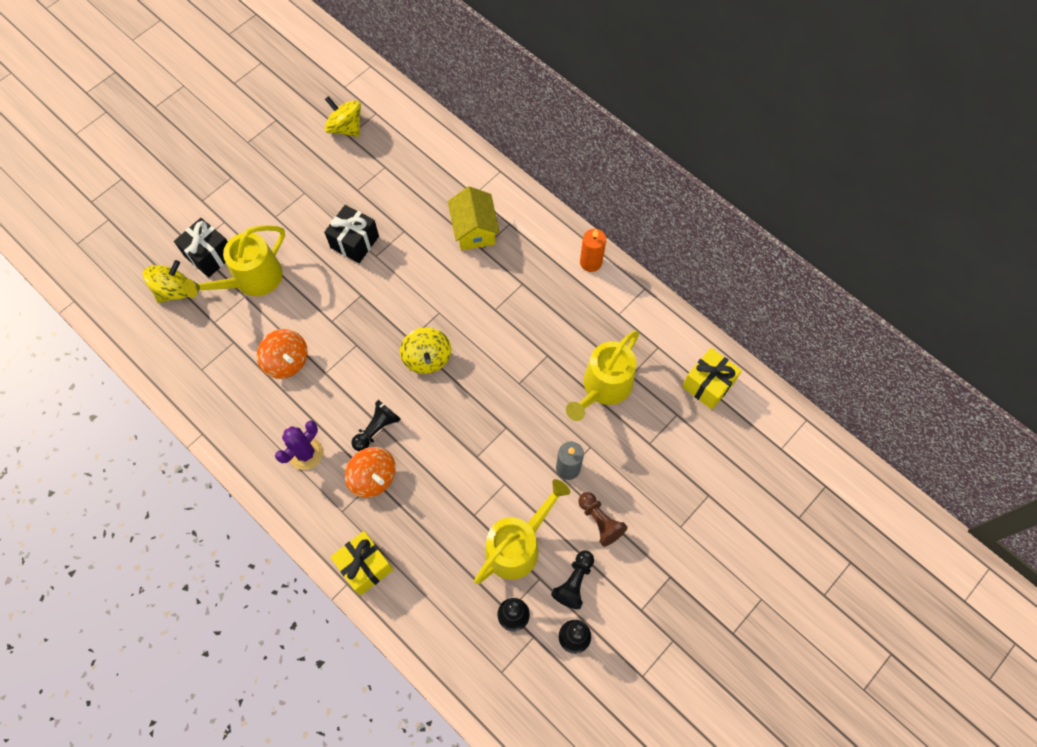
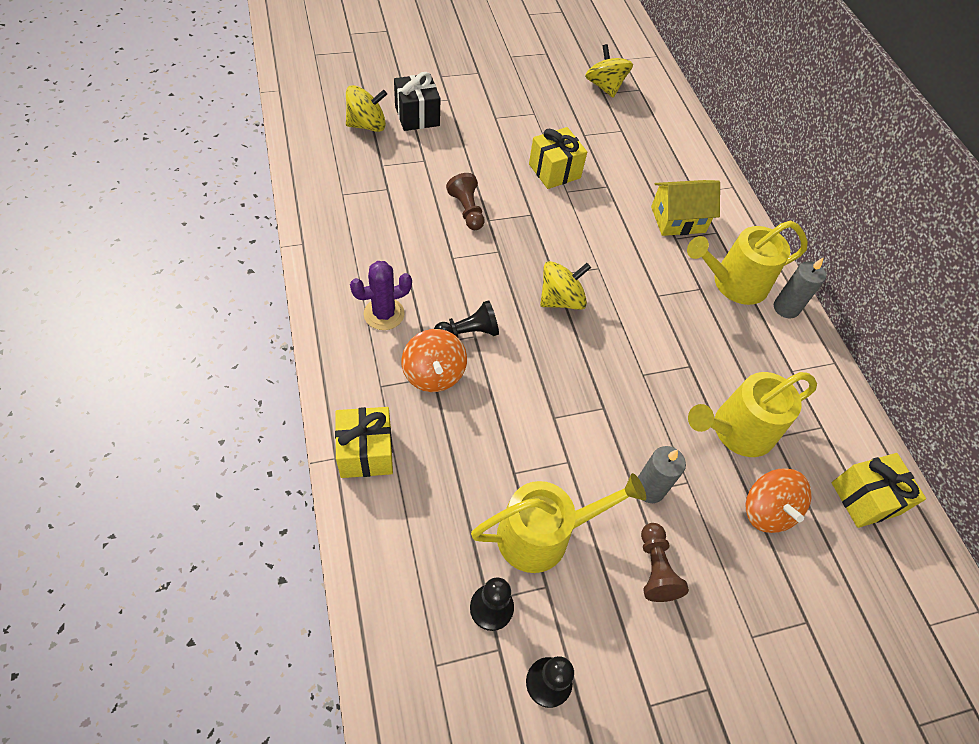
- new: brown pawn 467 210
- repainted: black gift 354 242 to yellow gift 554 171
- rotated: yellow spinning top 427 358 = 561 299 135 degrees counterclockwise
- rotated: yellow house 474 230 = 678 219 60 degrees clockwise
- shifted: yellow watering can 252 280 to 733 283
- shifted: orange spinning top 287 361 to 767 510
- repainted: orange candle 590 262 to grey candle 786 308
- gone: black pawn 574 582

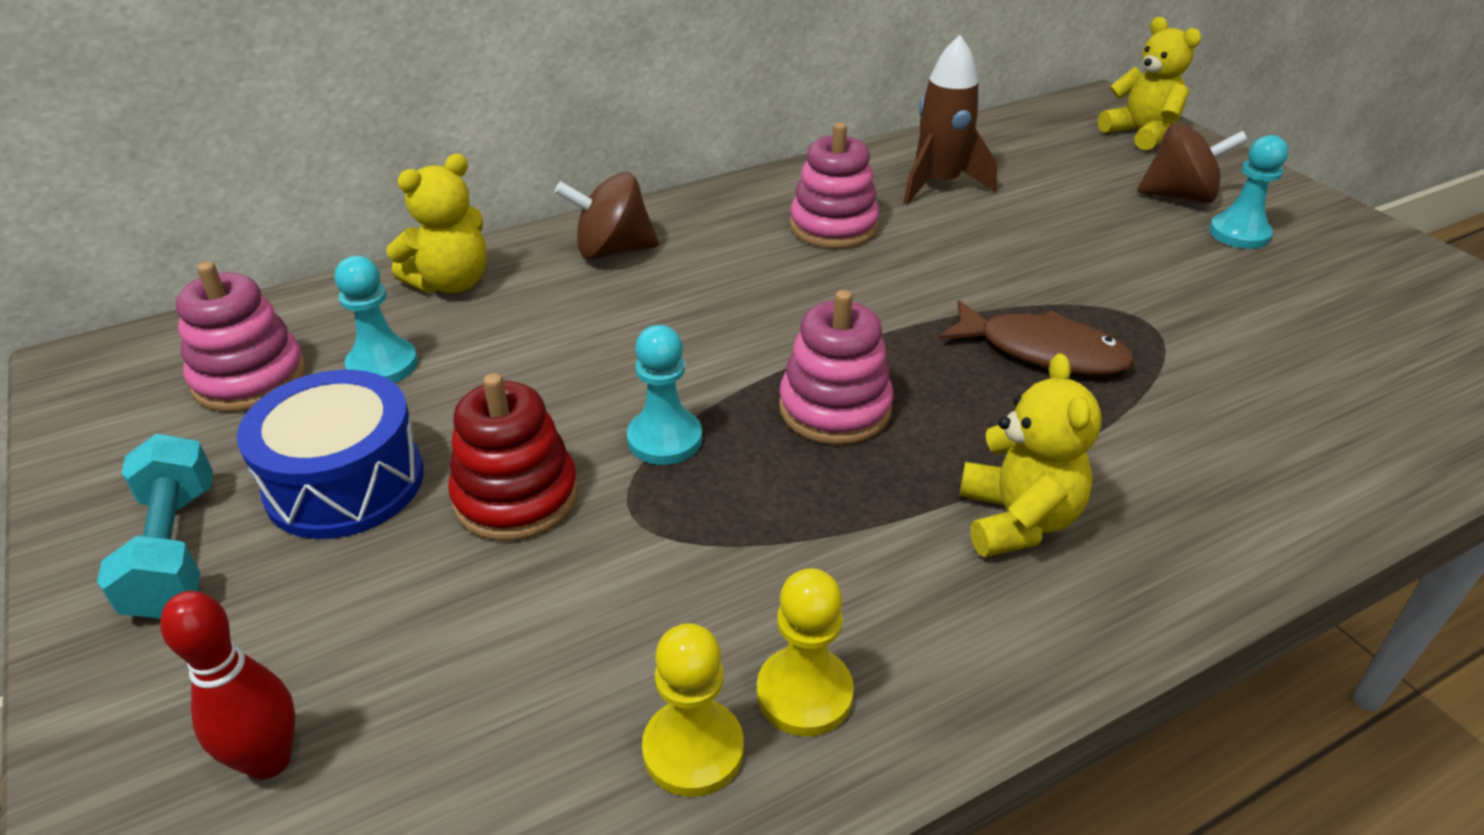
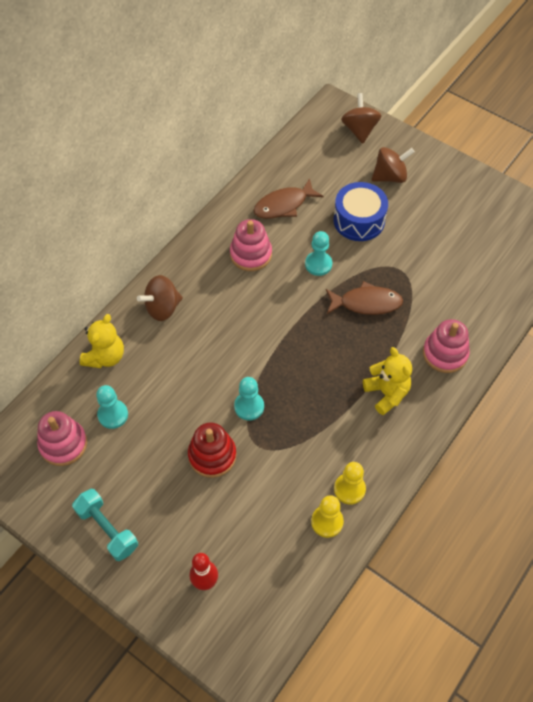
- swapped: brown rocket 939 184 to brown fish 283 205
- shifted: turquoise pawn 1239 234 to 318 264
- shifted: blue drum 345 482 to 359 220
- swapped: yellow teddy bear 1141 134 to brown spinning top 359 130
- shifted: pink stacking toy 834 408 to 445 353

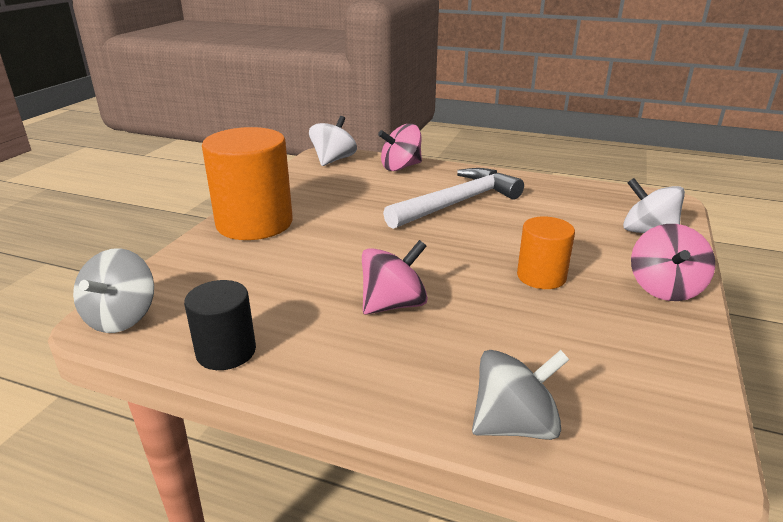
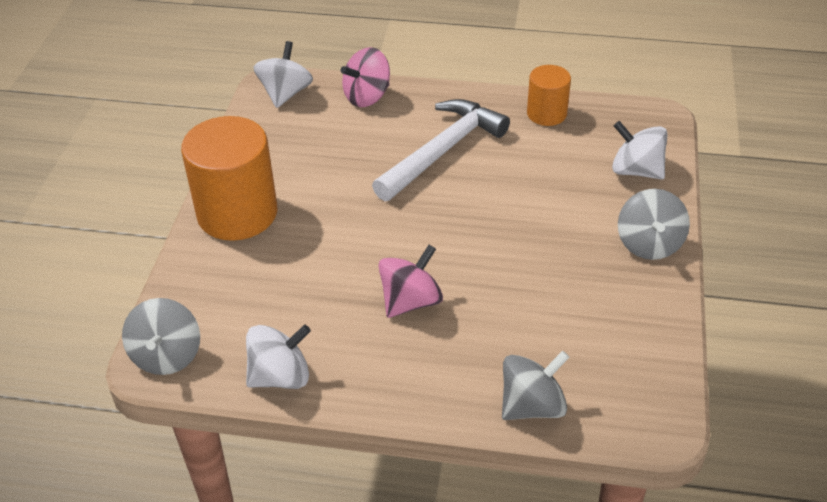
- swapped: black cylinder 226 351 to white spinning top 280 376
- shifted: orange cylinder 541 276 to 546 114
- repainted: pink spinning top 664 288 to grey spinning top 649 244

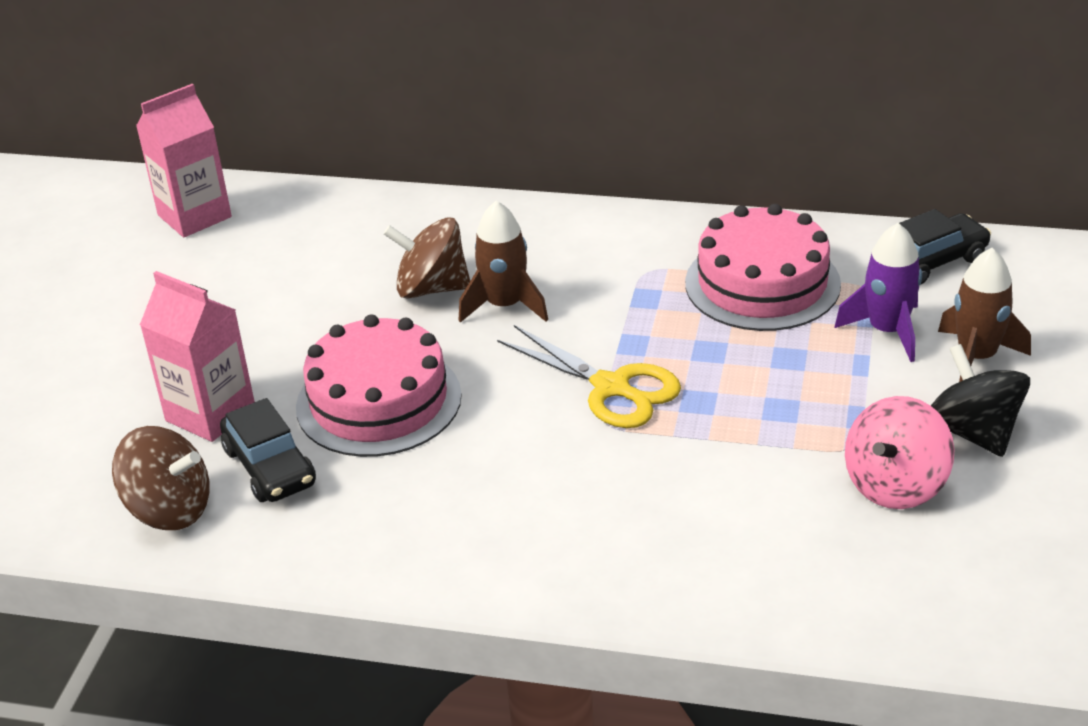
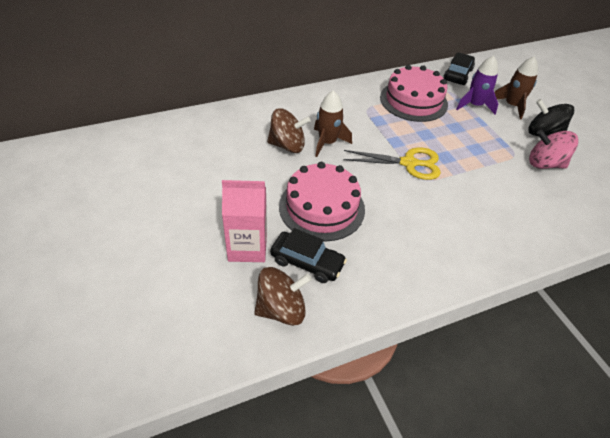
- rotated: brown spinning top 431 288 = 287 145 150 degrees counterclockwise
- rotated: pink spinning top 895 485 = 544 164 105 degrees clockwise
- gone: pink carton 194 216

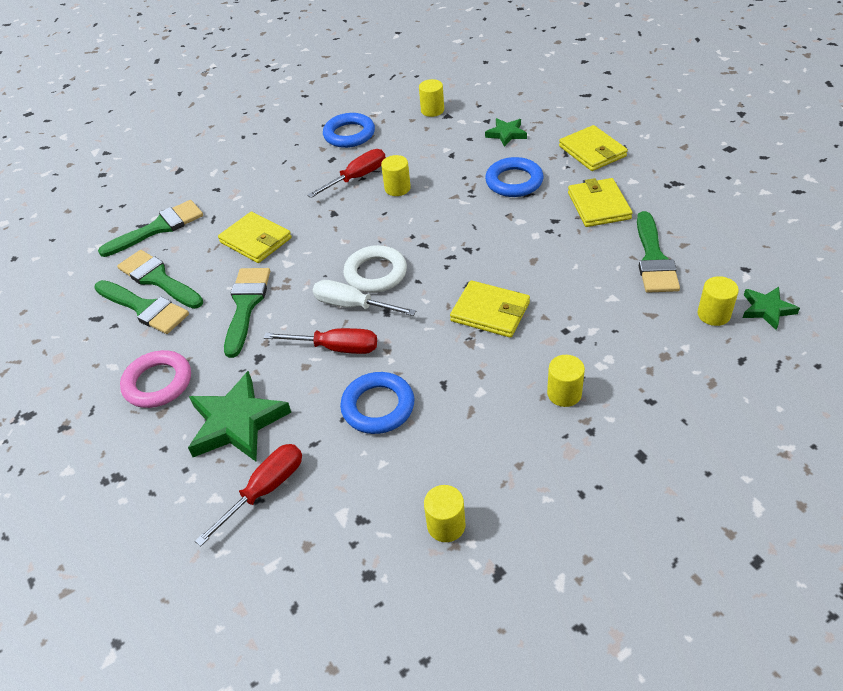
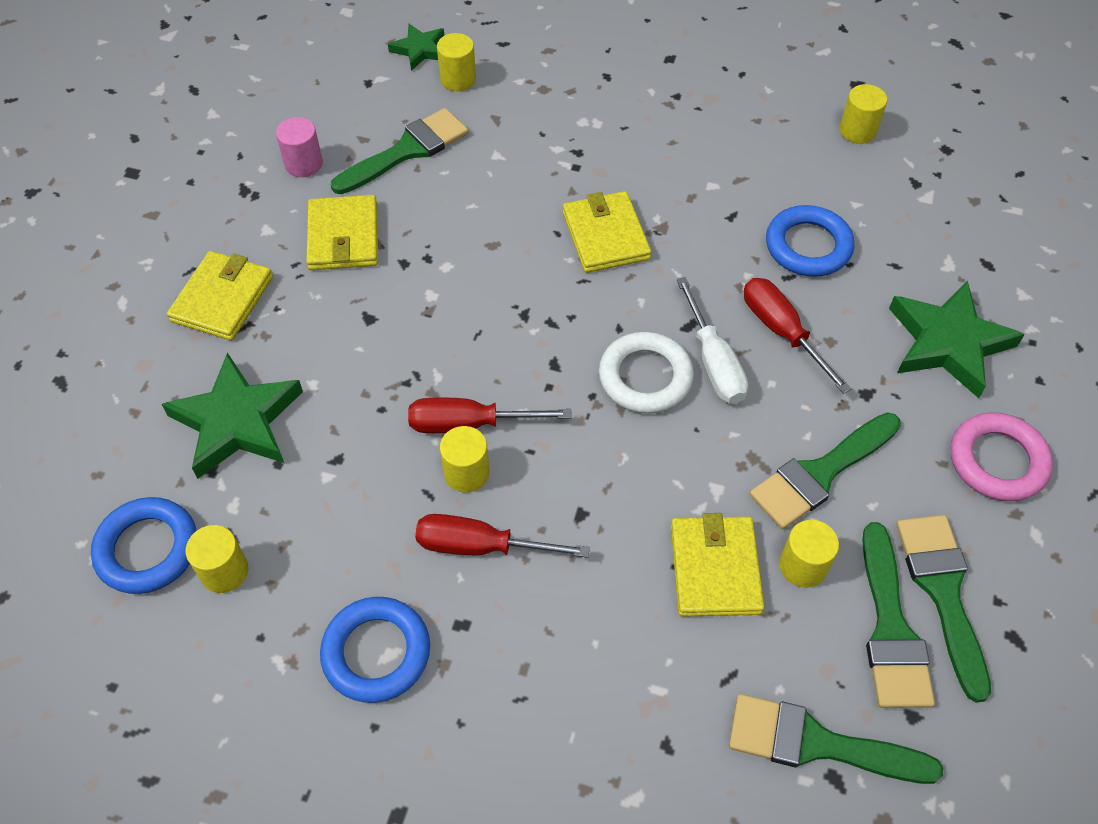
- shifted: blue ring 514 181 to 147 549
- scaled: green star 506 134 = 237 421 x1.82
- new: pink cylinder 303 164
- rotated: yellow wallet 599 206 = 343 236 45 degrees counterclockwise
- shifted: red screwdriver 266 489 to 468 424
- shifted: yellow cylinder 564 393 to 803 566

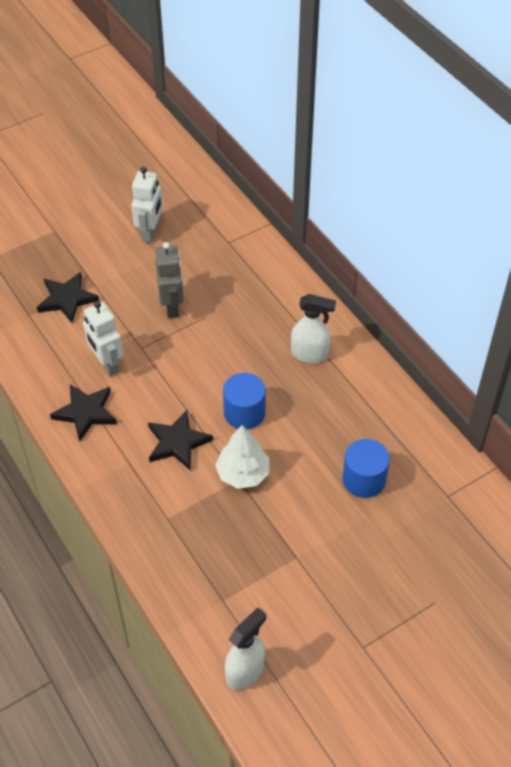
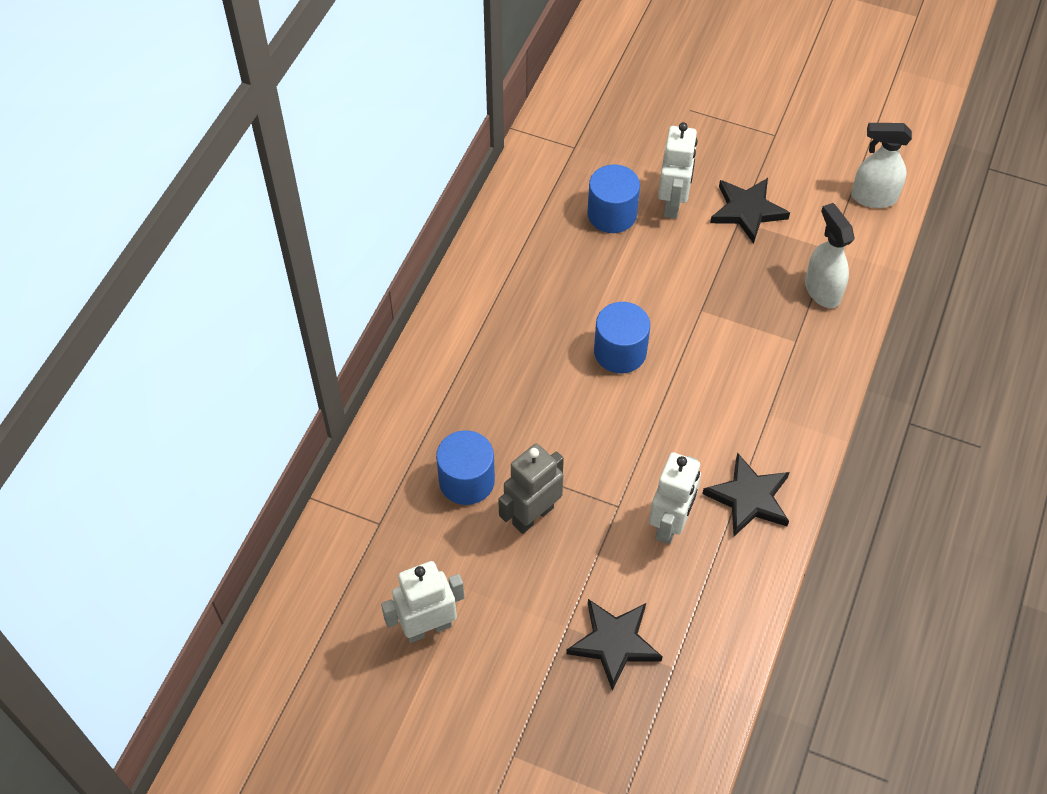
- new: blue cylinder 466 480
- new: white robot 673 203
- shifted: black star 177 442 to 747 211
- shifted: white spray bottle 310 354 to 822 290
- gone: white tree 243 473

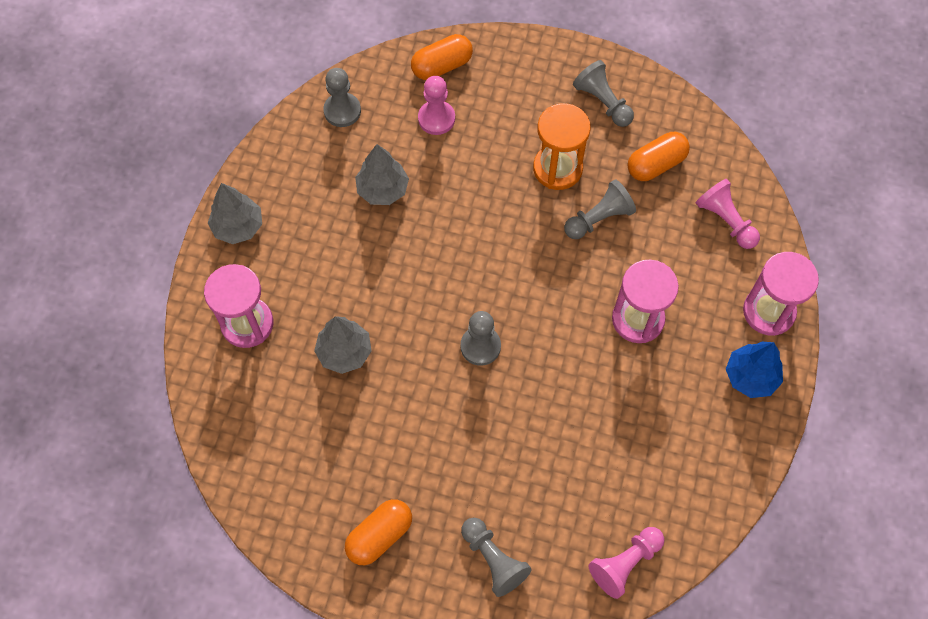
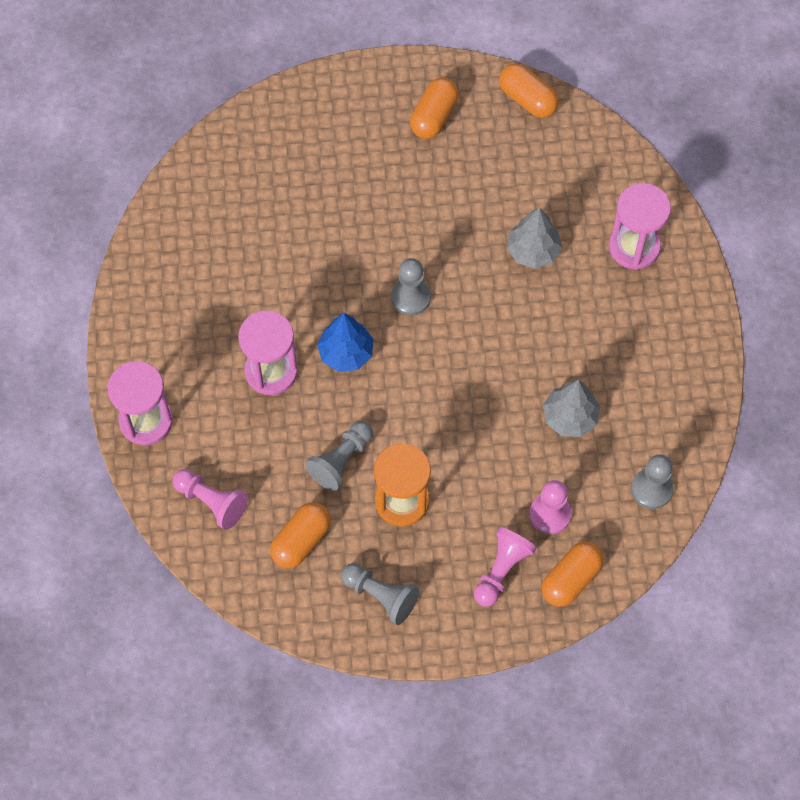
- shifted: blue tree 750 377 to 346 353
- shifted: pink pawn 625 563 to 501 570
- new: orange capsule 527 99
- gone: grey tree 238 227
- gone: grey pawn 493 560

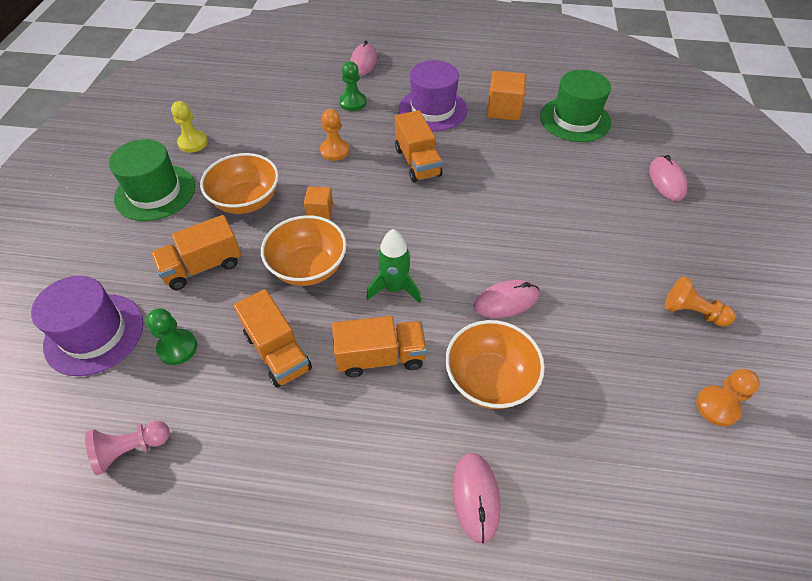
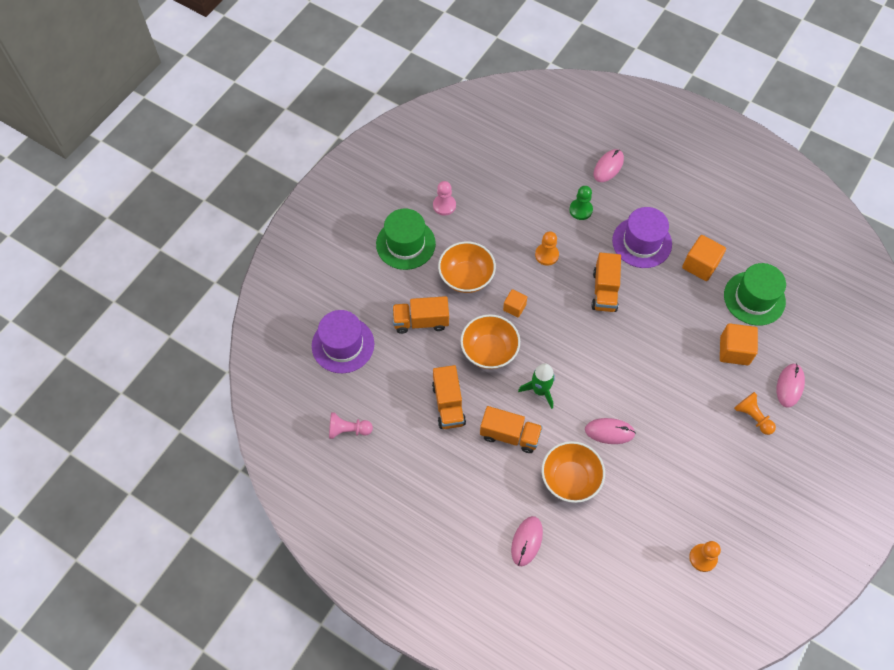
- repainted: yellow pawn 193 143 to pink pawn 444 205
- new: orange cube 734 351
- shifted: orange pawn 692 312 to 752 417
- gone: green pawn 177 348

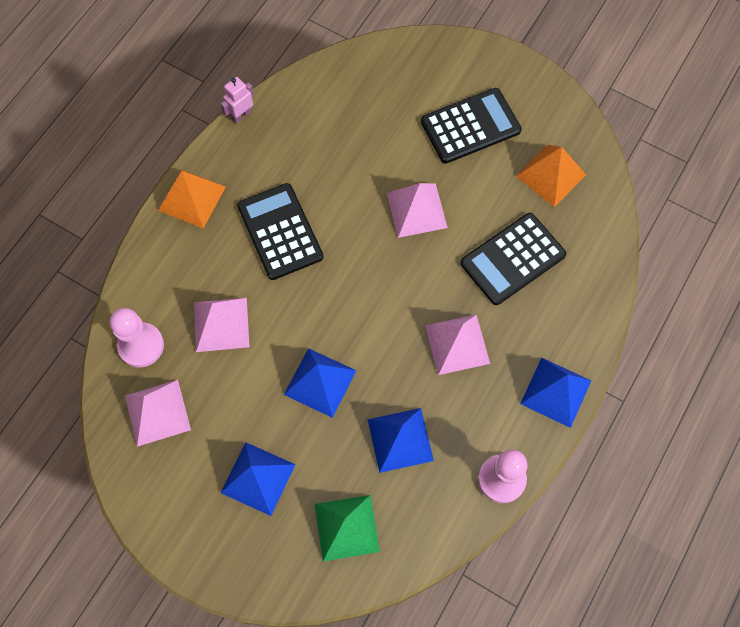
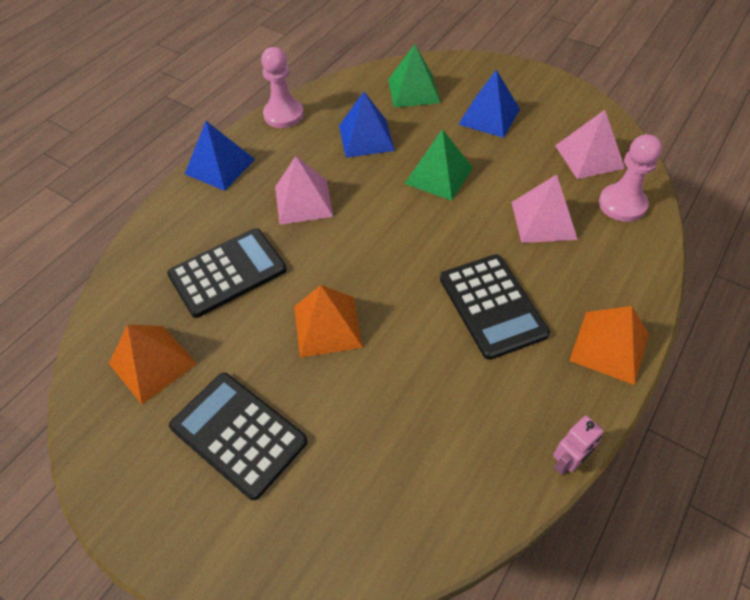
- rotated: black calculator 470 126 = 238 434 60 degrees clockwise
- repainted: pink pyramid 417 210 to orange pyramid 327 326
- repainted: blue pyramid 320 382 to green pyramid 439 175

